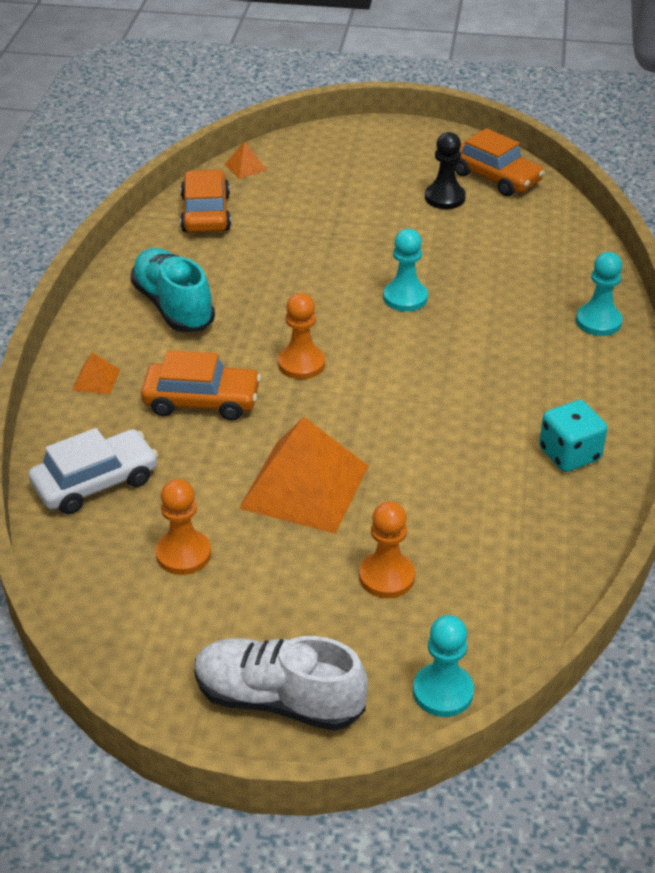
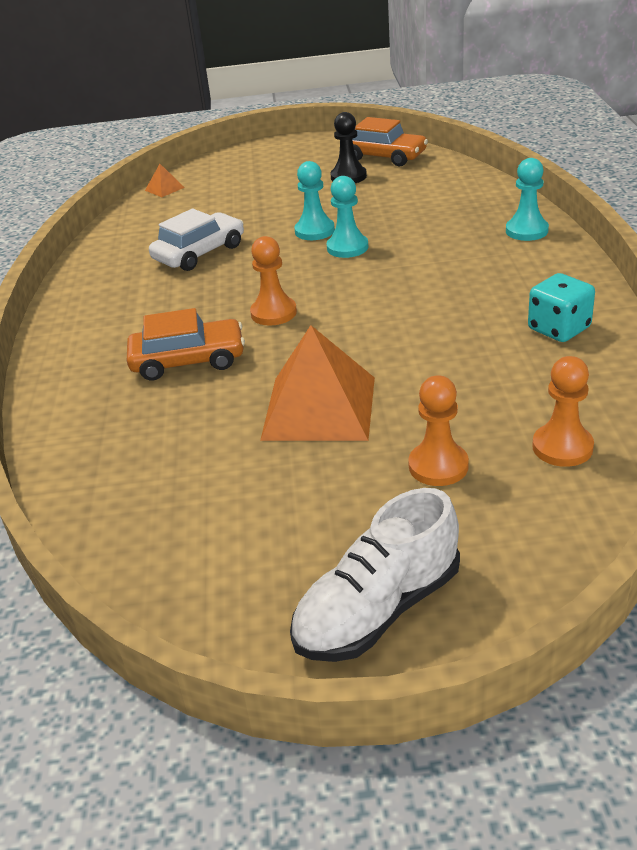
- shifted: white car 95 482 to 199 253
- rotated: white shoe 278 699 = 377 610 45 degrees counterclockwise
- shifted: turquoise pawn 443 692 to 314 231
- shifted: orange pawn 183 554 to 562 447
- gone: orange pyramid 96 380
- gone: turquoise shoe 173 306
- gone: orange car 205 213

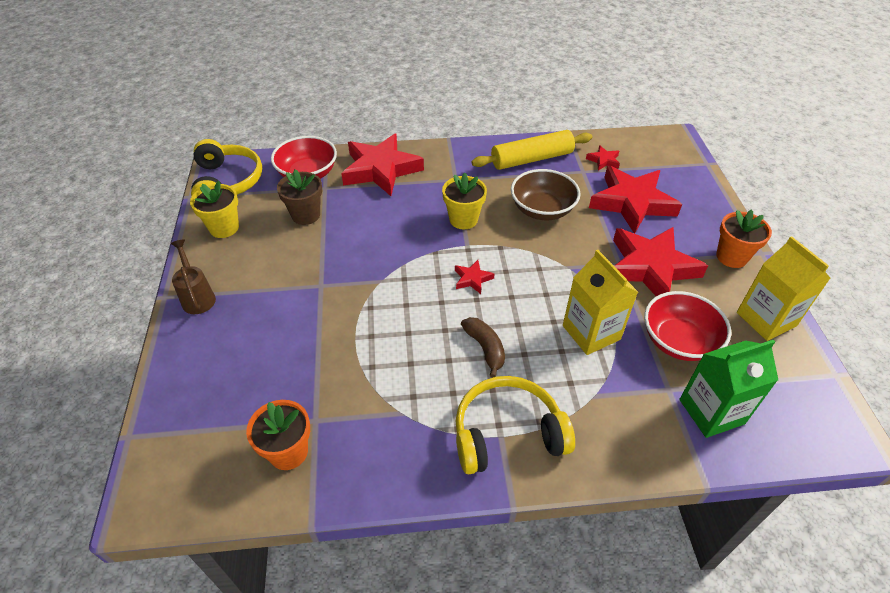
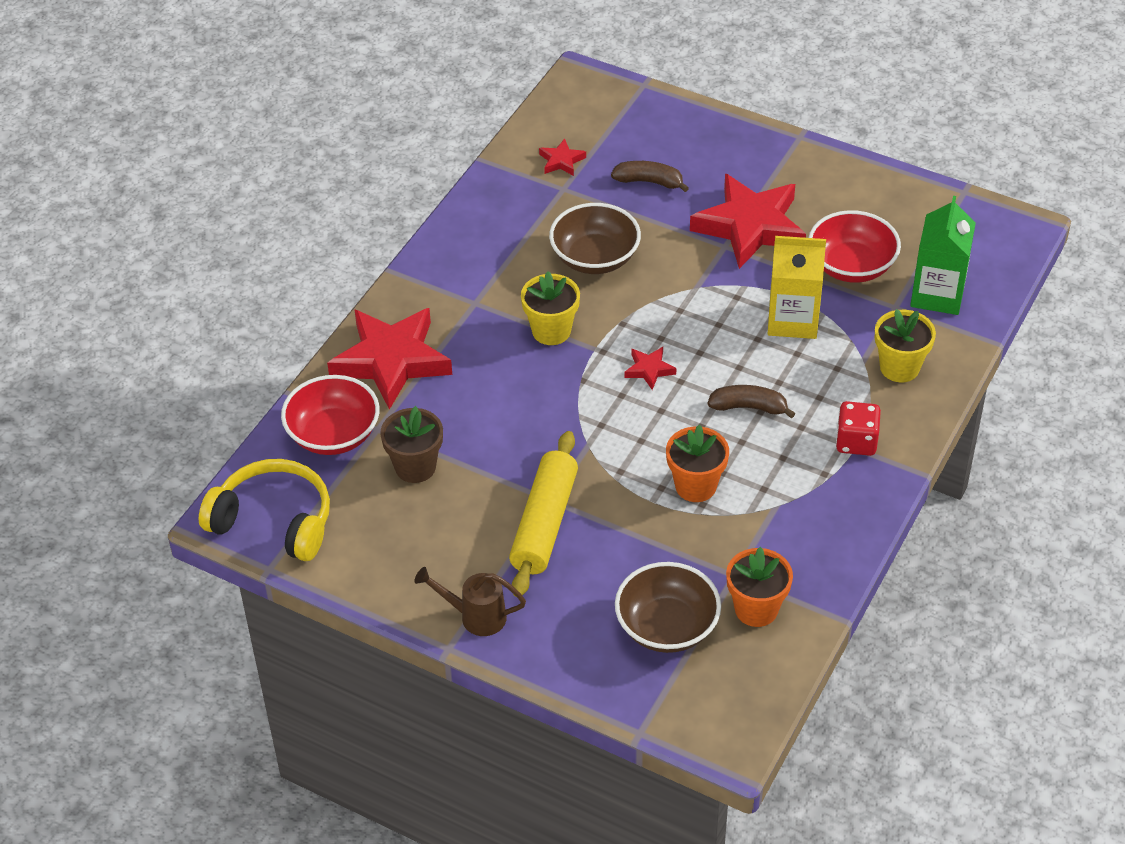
- shifted: yellow rolling pin 531 159 to 544 523
- swapped: red star 632 203 to brown banana 649 182
- new: brown bowl 667 627
- shifted: orange flower pot 731 257 to 695 486
- swapped: yellow headphones 507 434 to red dice 856 442
- shifted: yellow flower pot 224 228 to 899 367
- gone: yellow carton 766 319

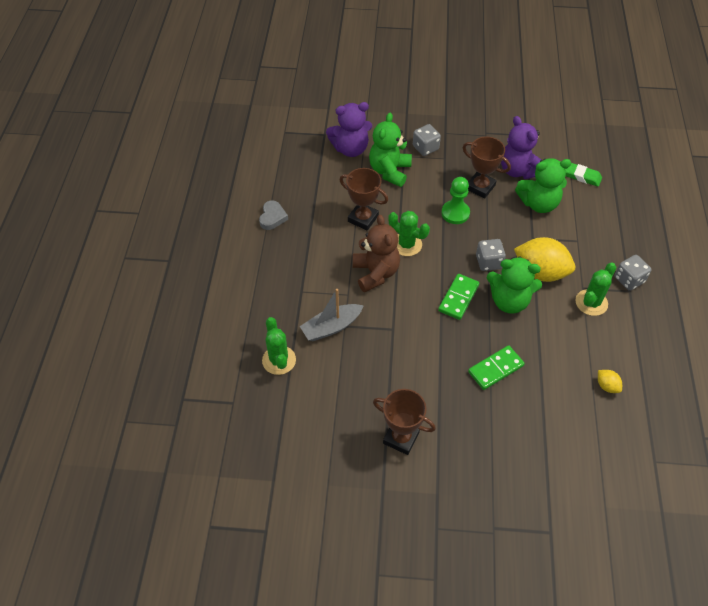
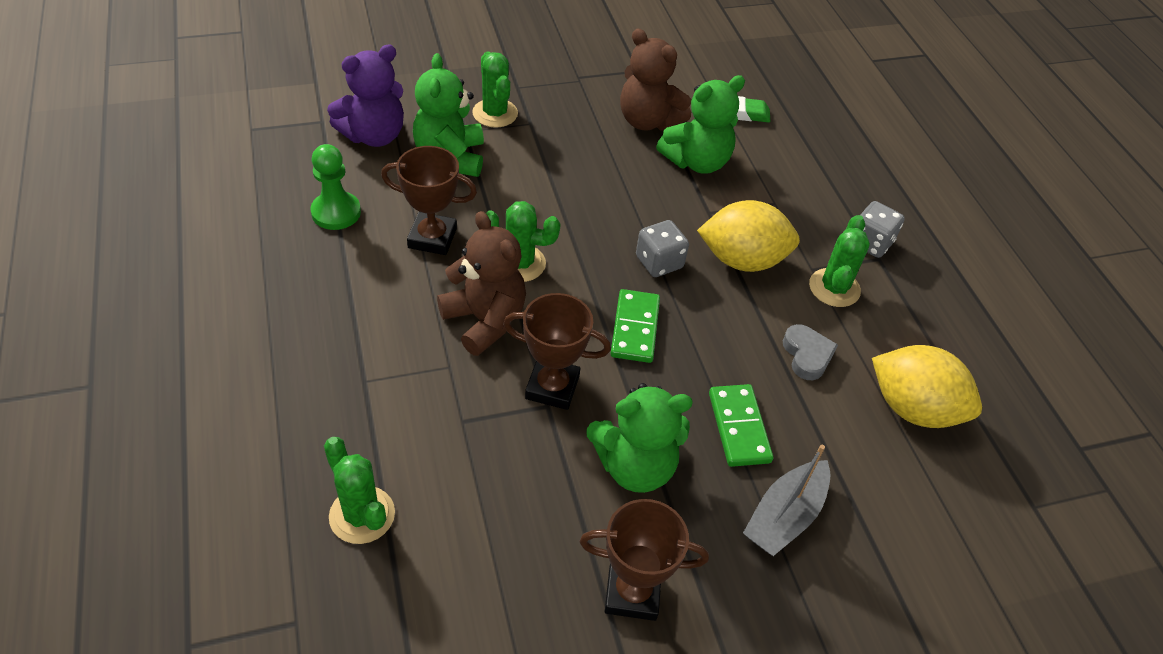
- shifted: green pawn 455 213 to 336 212
- swapped: grey dice 425 148 to green cactus 495 113
- shifted: brown trophy 480 187 to 552 387
- shifted: green teddy bear 509 301 to 635 466
- repainted: purple teddy bear 518 170 to brown teddy bear 648 121
- rotated: green domino 495 369 = 739 427 45 degrees counterclockwise
- shifted: grey boat 331 327 to 785 516
- shifted: grey heart 272 217 to 807 355
- scaled: yellow lemon 607 386 = 913 408 x2.23

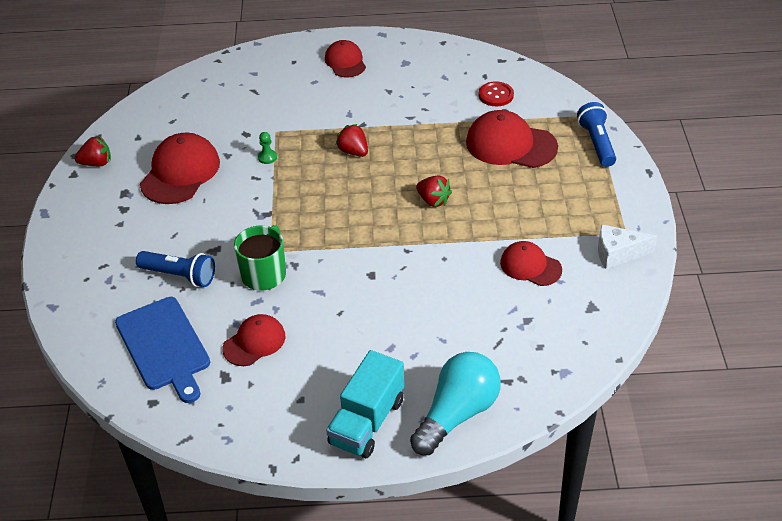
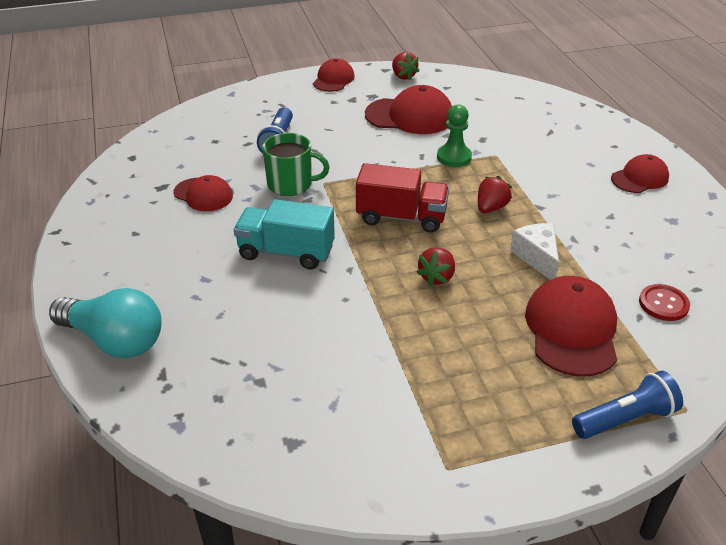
- shifted: turquoise truck 367 422 to 286 252
- shifted: red cap 530 266 to 333 79
- new: red truck 401 217
- scaled: green pawn 267 157 = 454 157 x1.76
- shifted: white cheese 618 254 to 537 257
- gone: blue cutting board 164 346

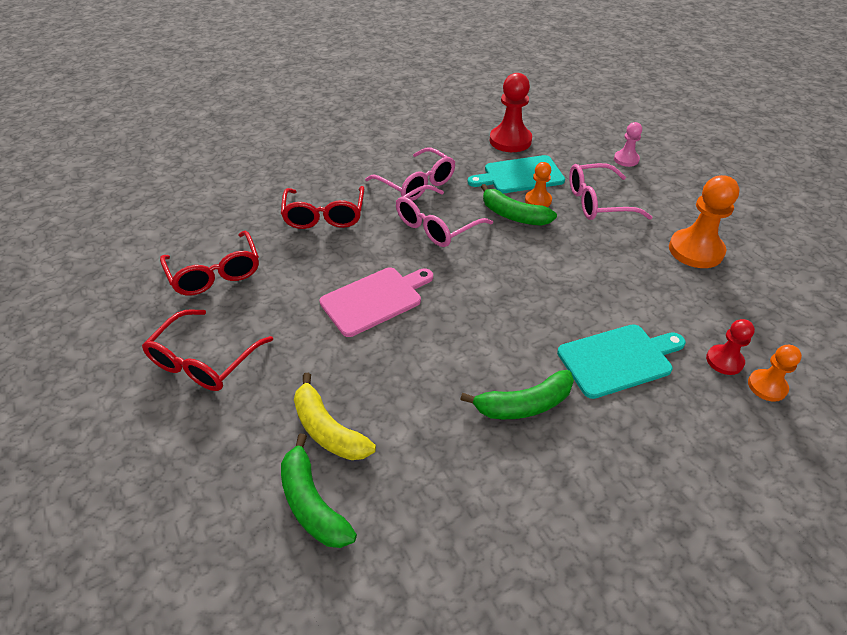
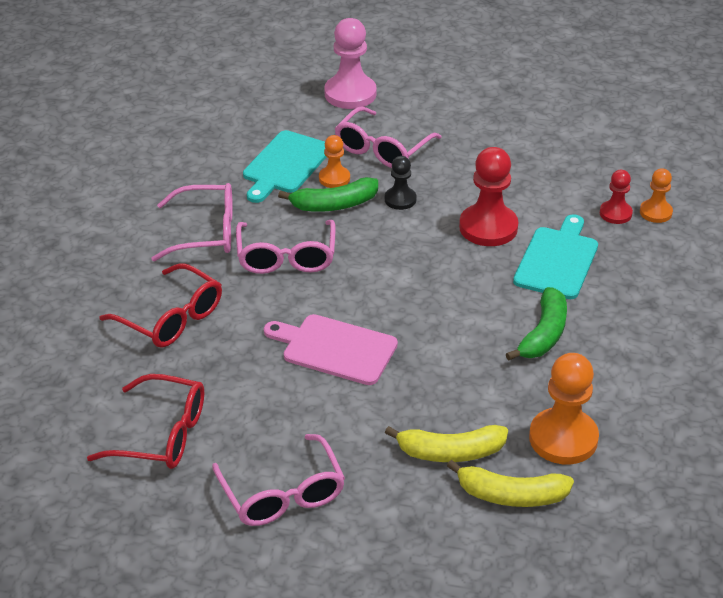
- repainted: red glasses 204 361 to pink glasses 282 494
- rotated: pink cutting board 375 299 = 335 349 75 degrees counterclockwise
- scaled: pink pawn 626 159 = 350 94 x1.79
- new: black pawn 400 199
- repainted: green banana 312 503 to yellow banana 511 495
- shifted: red pawn 510 141 to 488 227
- shifted: orange pawn 695 250 to 563 438

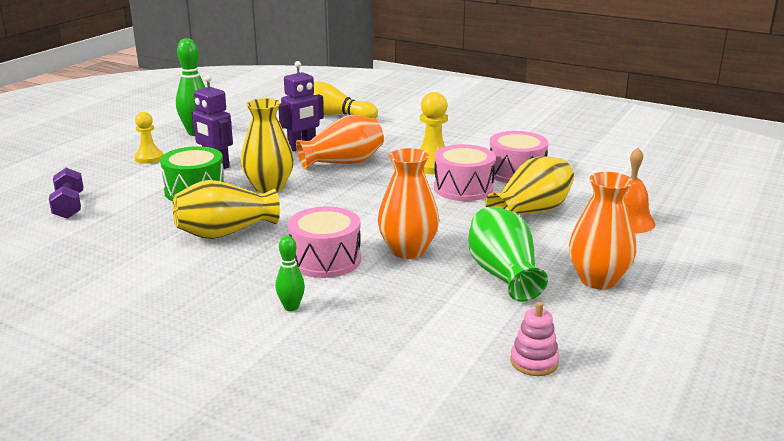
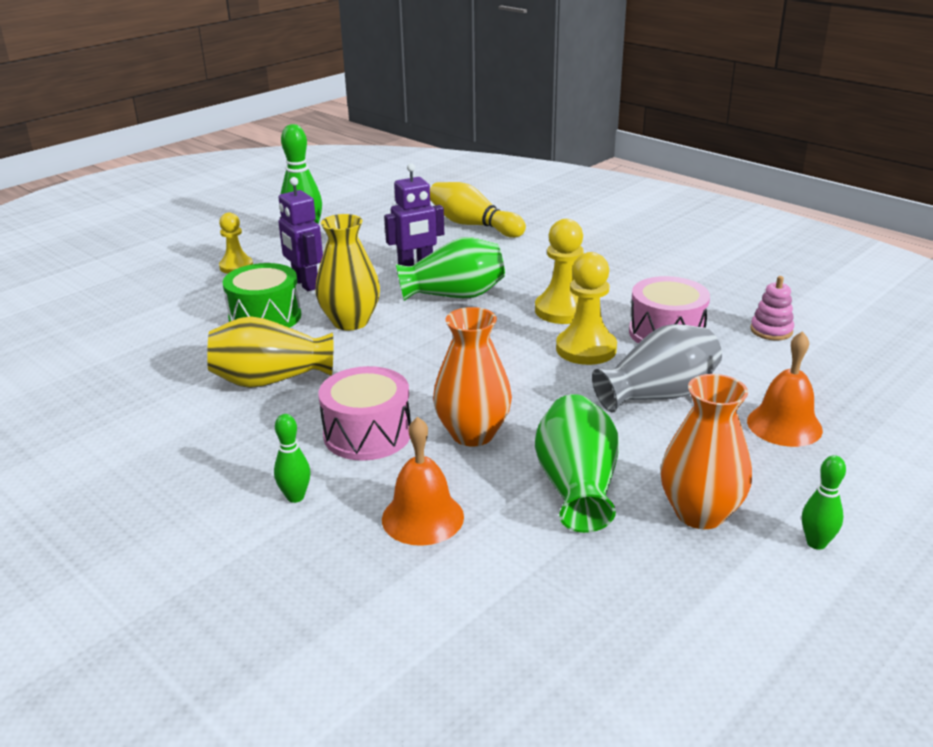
- new: orange bell 422 517
- repainted: orange vase 343 163 to green vase 454 295
- swapped: pink drum 463 188 to yellow pawn 586 349
- repainted: yellow vase 531 212 to grey vase 658 395
- shifted: pink stacking toy 534 362 to 771 330
- new: green bowling pin 816 543
- gone: purple dumbbell 69 206

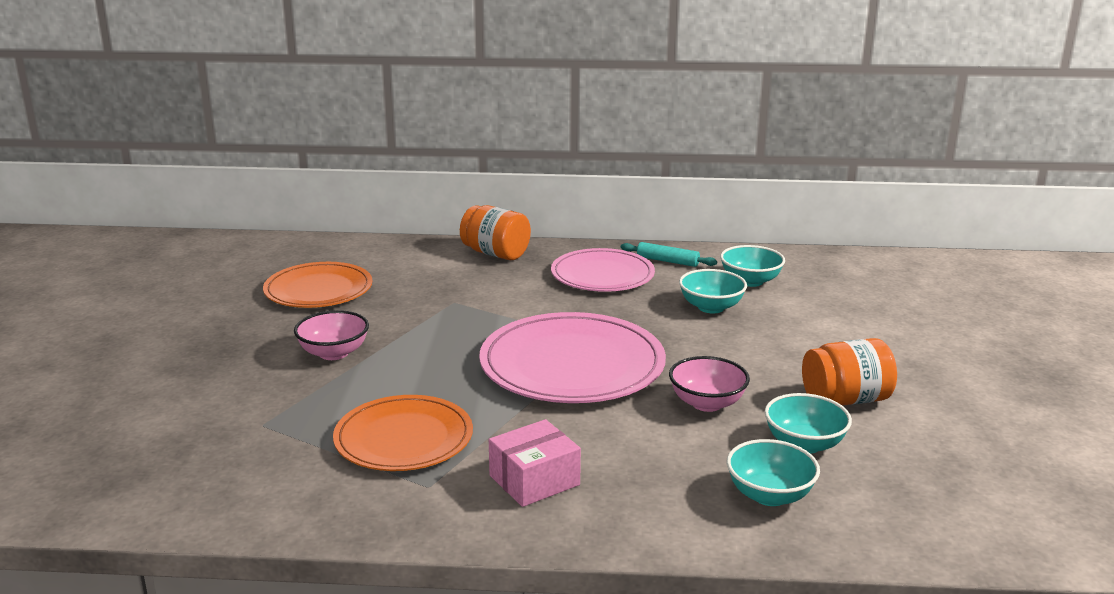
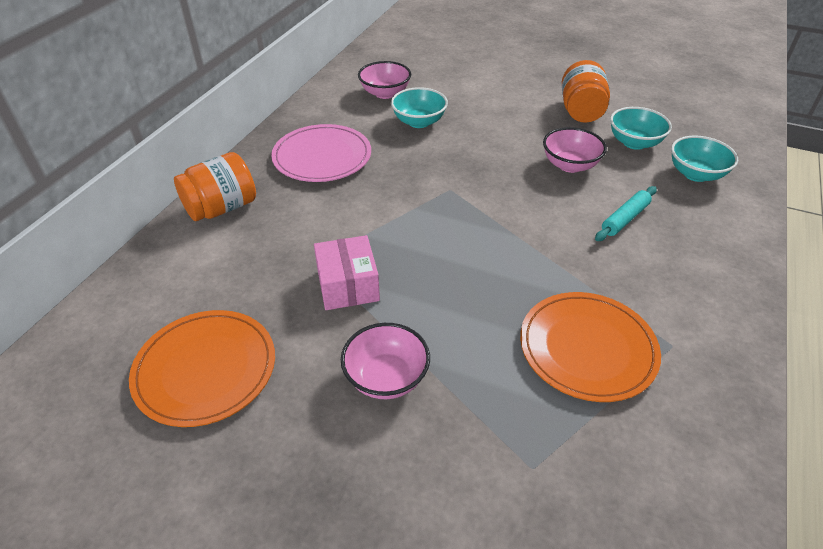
- shifted: pink box 534 480 to 348 285
- repainted: turquoise bowl 750 281 to pink bowl 385 93
- shifted: turquoise rolling pin 667 261 to 625 219
- gone: pink plate 572 365

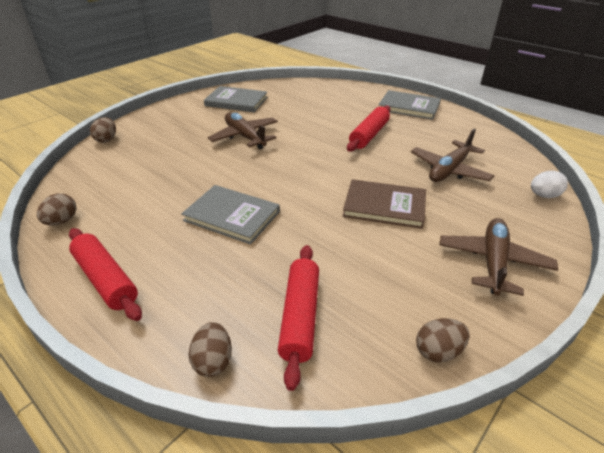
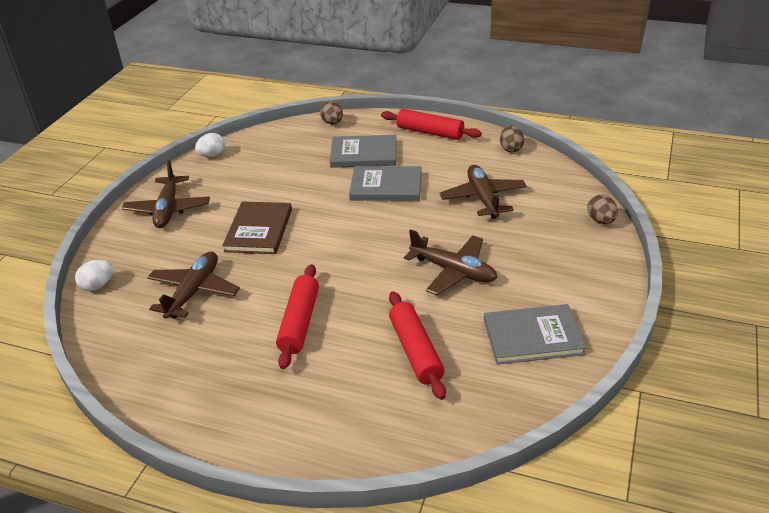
- repainted: brown egg 438 351 to white egg 212 155
- rotated: brown book 384 206 = 259 230 75 degrees counterclockwise
- shifted: grey book 409 107 to 364 154
- shifted: red rolling pin 300 317 to 416 351
- new: brown plane 483 198

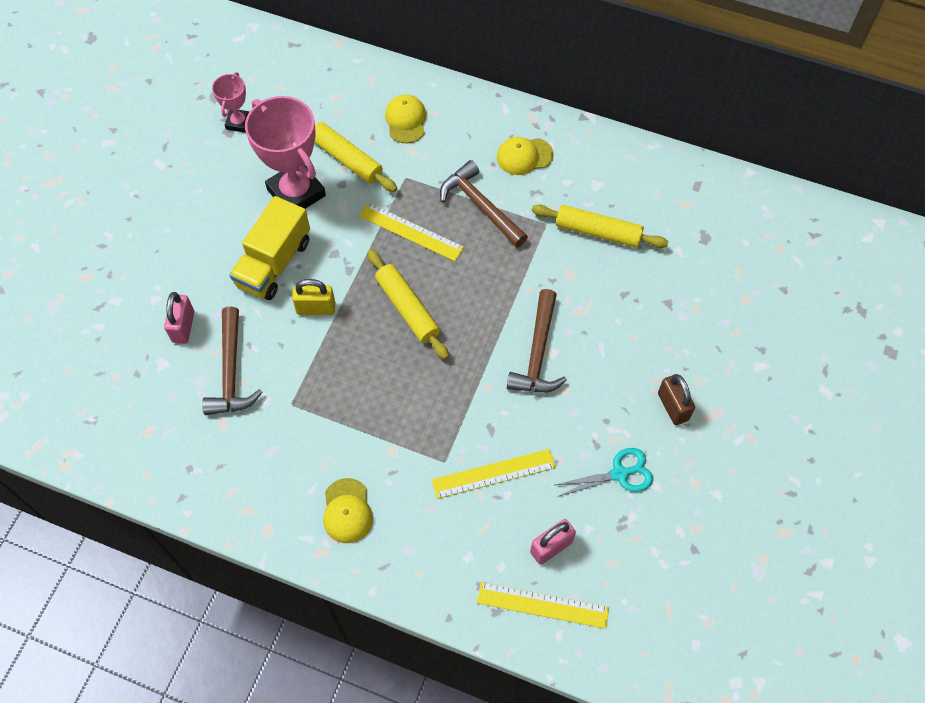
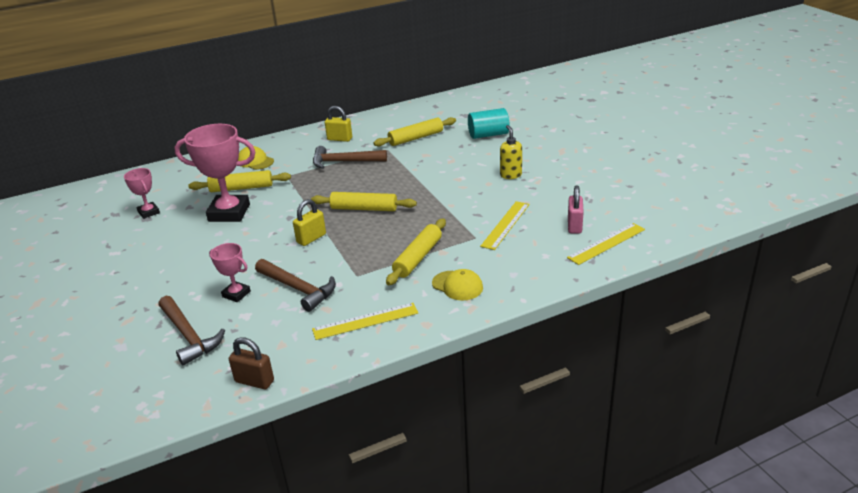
- shifted: brown hammer 537 353 to 189 336
- swapped: pink padlock 183 327 to pink trophy 236 294
- shifted: brown padlock 672 407 to 254 381
- shifted: yellow ruler 411 231 to 365 321
- swapped: yellow cap 524 156 to yellow padlock 339 139
- new: yellow rolling pin 418 257
- new: turquoise cylinder 488 135
- new: yellow soap dispenser 510 175
- gone: yellow truck 274 263
- gone: turquoise scissors 619 474

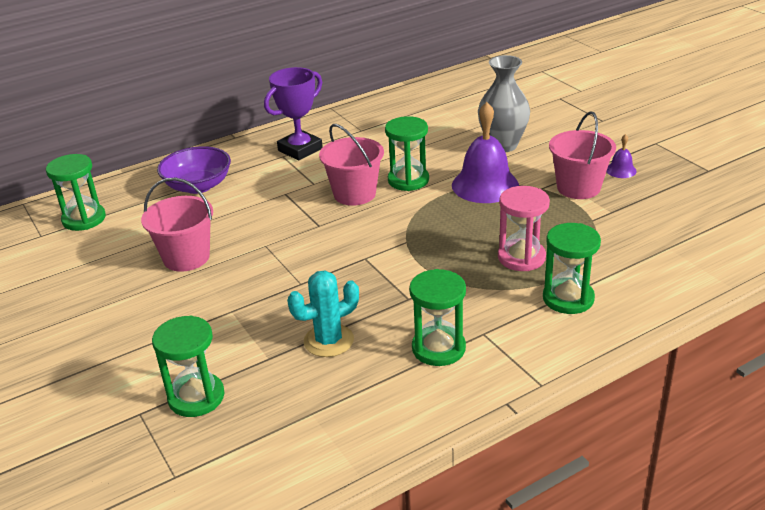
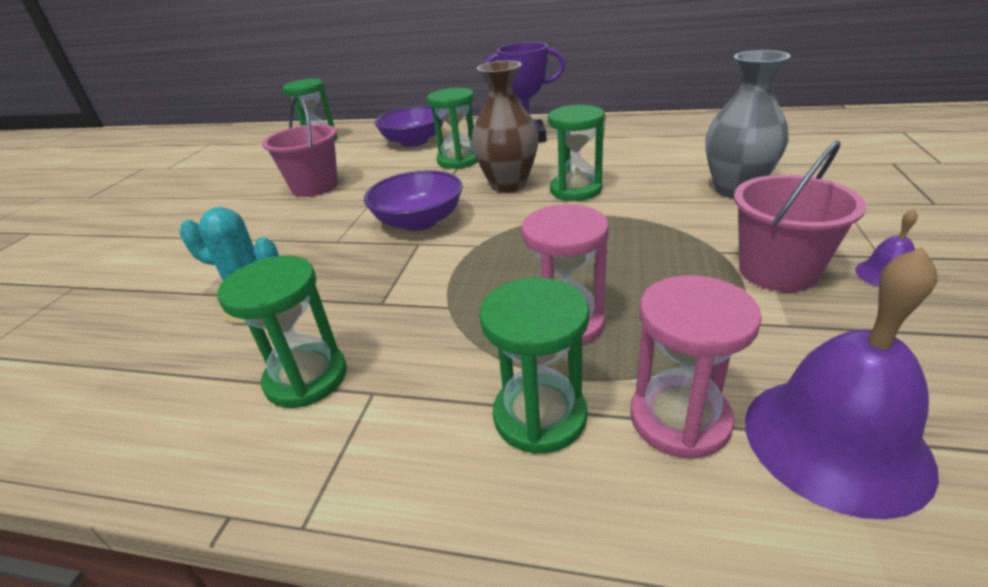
- new: purple bowl 419 221
- shifted: green hourglass 196 397 to 459 160
- swapped: pink bucket 354 194 to brown vase 508 185
- new: pink hourglass 679 419
- shifted: purple bell 485 185 to 835 441

